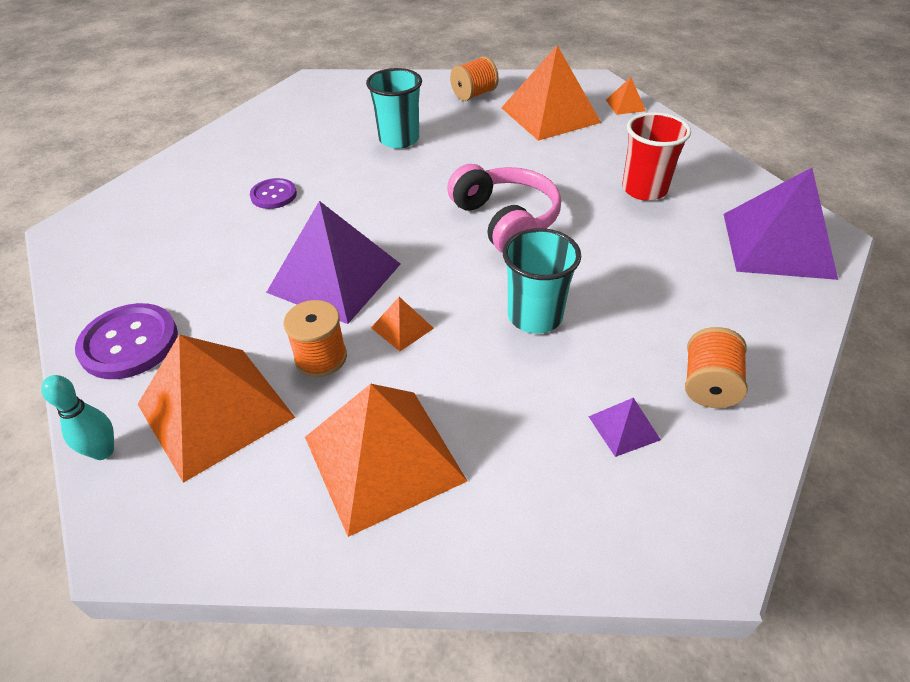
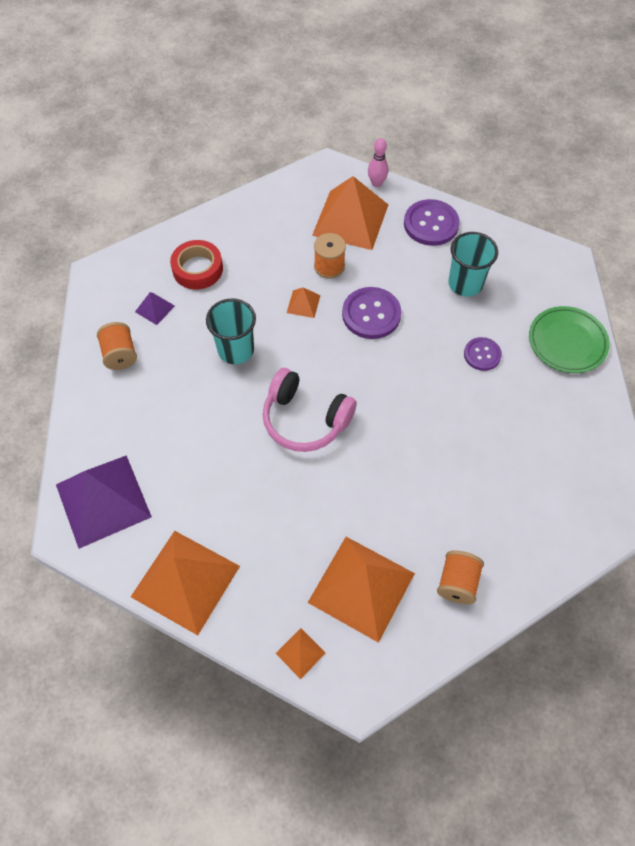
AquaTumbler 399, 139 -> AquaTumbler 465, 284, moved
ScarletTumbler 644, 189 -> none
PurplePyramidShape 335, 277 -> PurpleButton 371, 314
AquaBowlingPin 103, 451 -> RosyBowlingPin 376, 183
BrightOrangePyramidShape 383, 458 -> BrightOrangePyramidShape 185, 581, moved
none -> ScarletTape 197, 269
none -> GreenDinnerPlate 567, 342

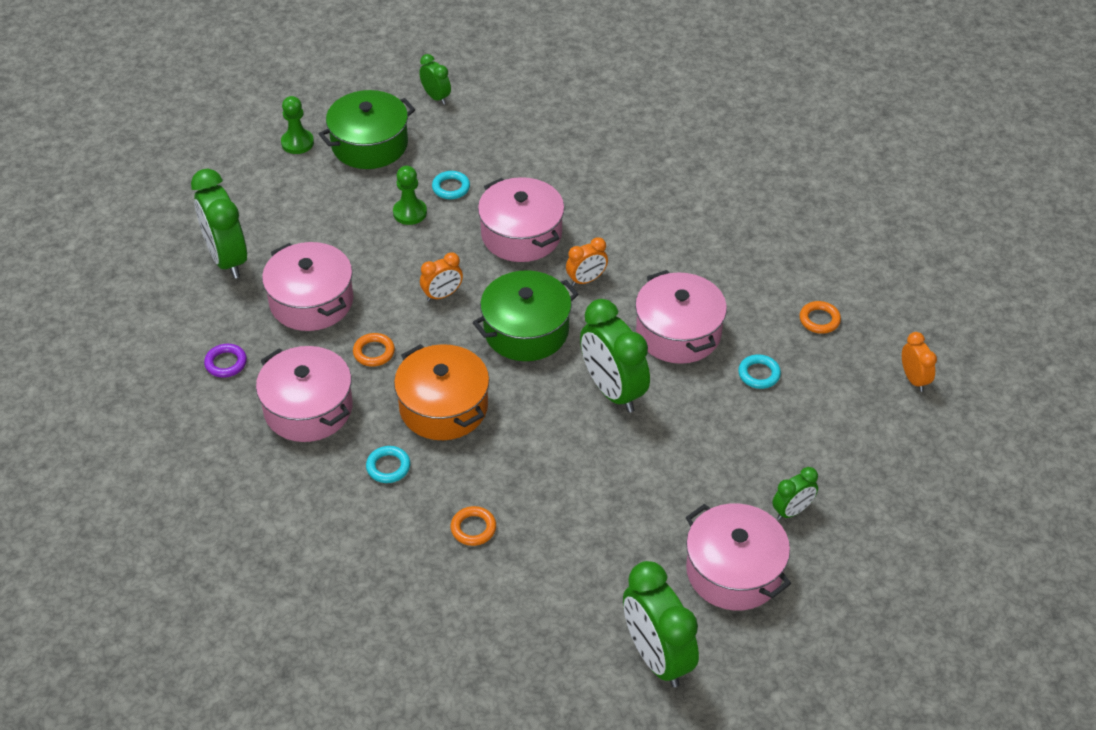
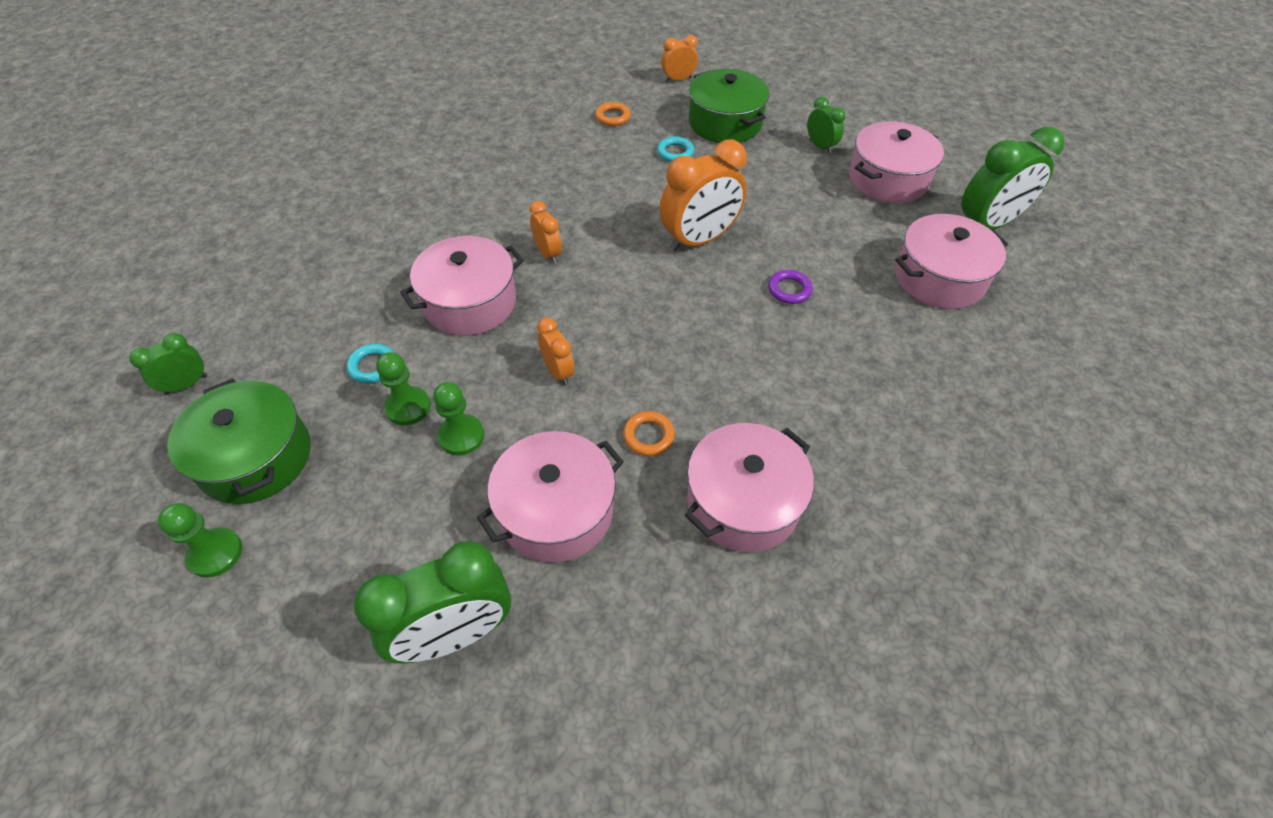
GreenPot 526, 330 -> GreenPot 725, 123, moved
RosyPot 678, 333 -> RosyPot 939, 278, moved
GreenBedsideClock 612, 391 -> BrightOrangeBedsideClock 699, 240
PurpleTorus 226, 363 -> PurpleTorus 789, 290, moved
BrightOrangePot 443, 407 -> none
AquaTorus 388, 467 -> none
BrightOrangeTorus 473, 528 -> none
none -> GreenChessPawn 461, 436

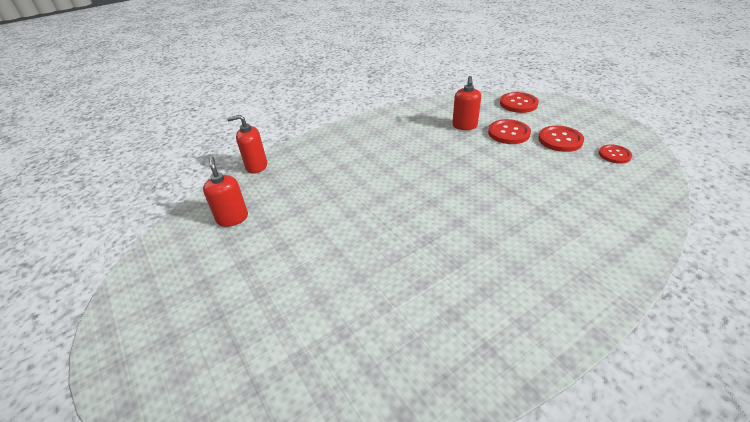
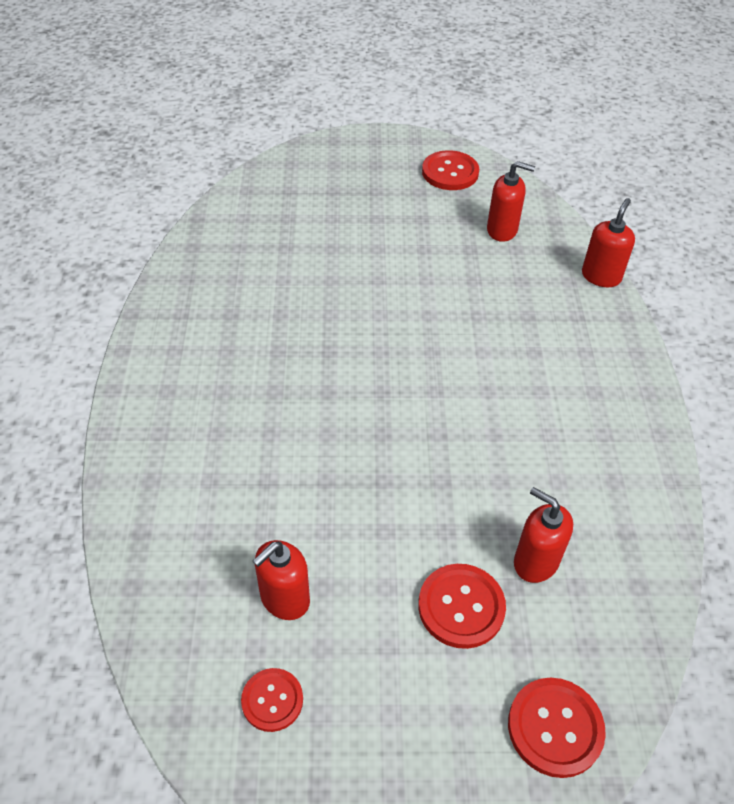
ScarletButton 560, 140 -> ScarletButton 450, 172, moved
none -> ScarletSoapPump 284, 599

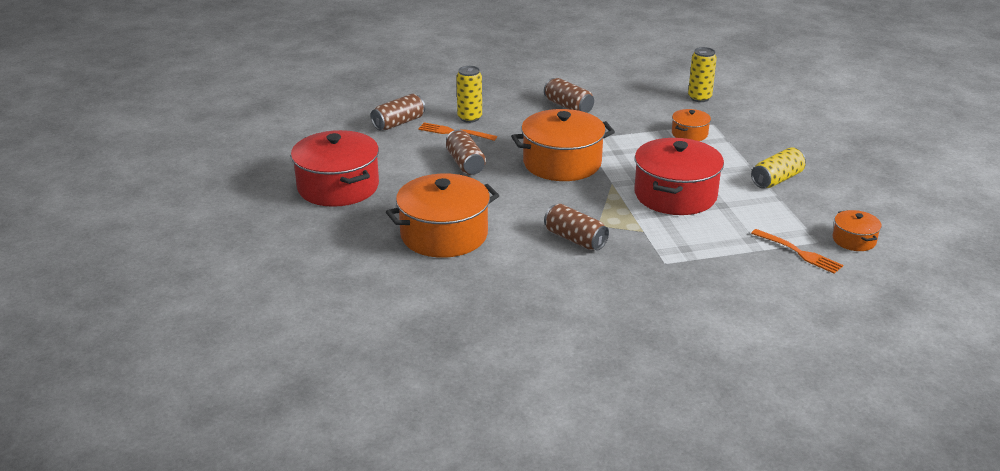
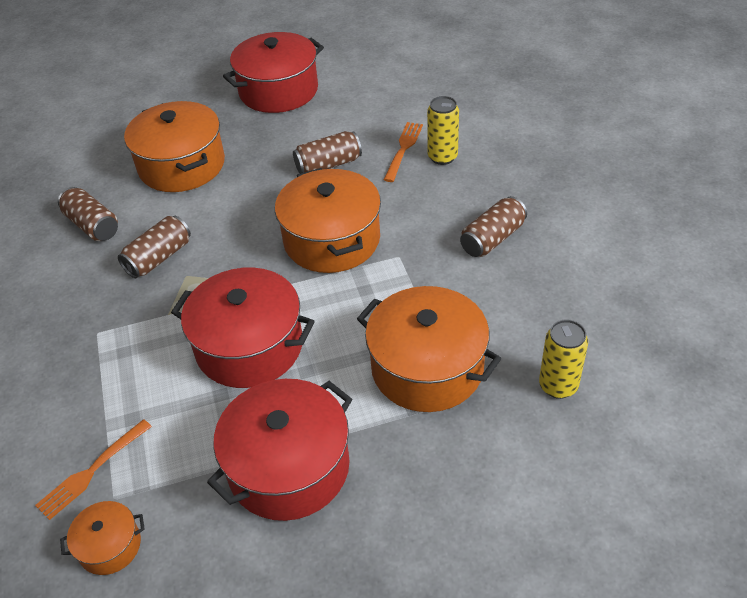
BrownSodaCan 399, 123 -> BrownSodaCan 92, 225, moved
BrightOrangePot 689, 134 -> BrightOrangePot 427, 368, x2.06
BrightYellowSodaCan 777, 179 -> ScarletPot 289, 467

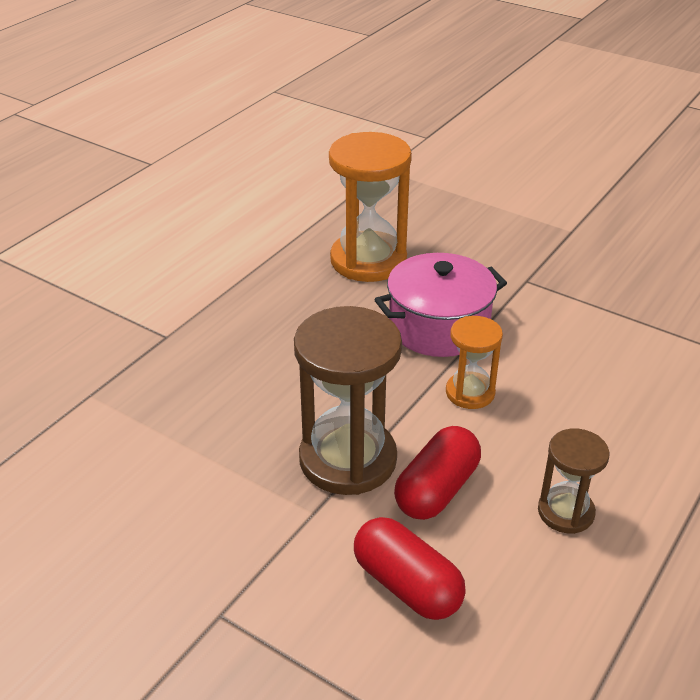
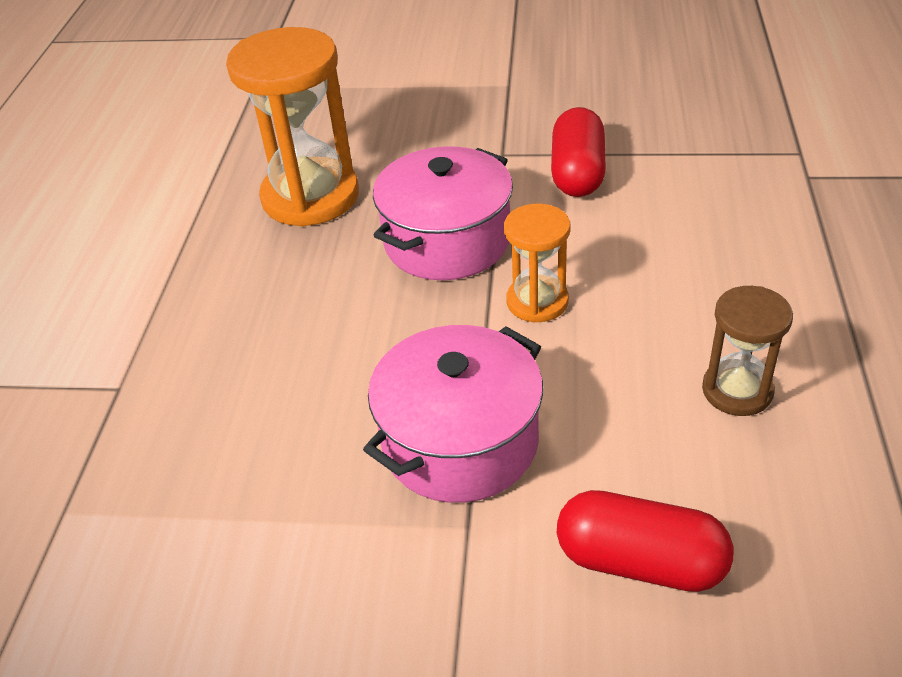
BrownHourglass 348, 459 -> RosyPot 460, 441
ScarletPillShape 437, 490 -> ScarletPillShape 577, 173, moved

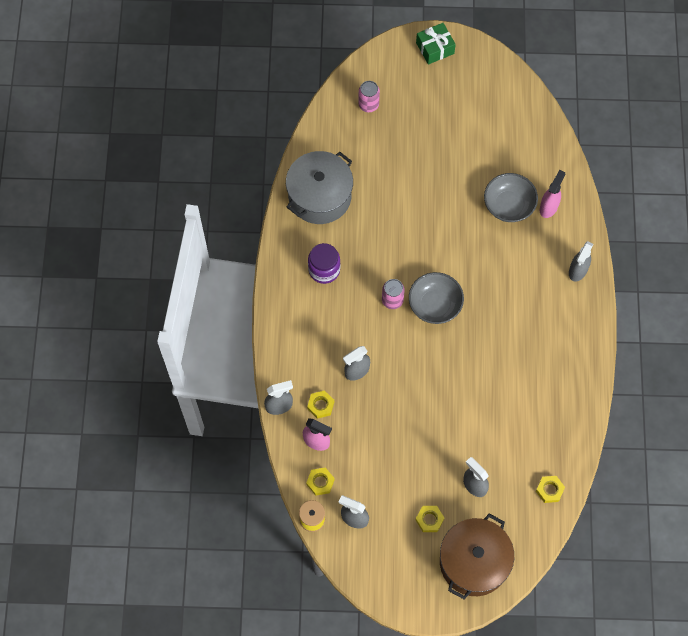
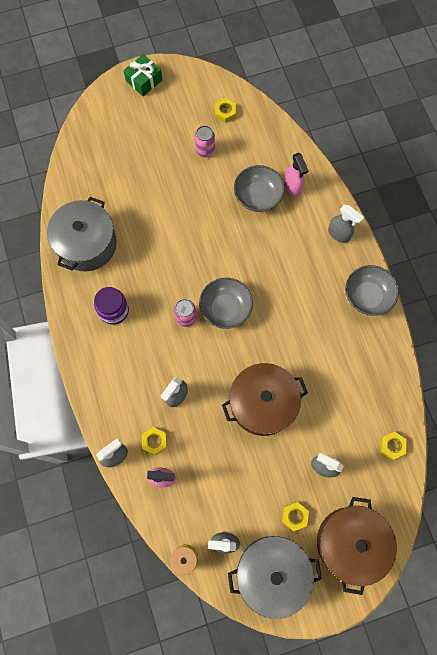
RosySodaCan 368, 105 -> RosySodaCan 205, 150, moved
RosySprayCleaner 549, 207 -> RosySprayCleaner 293, 186, 150 degrees clockwise
GreySprayCleaner 577, 271 -> GreySprayCleaner 339, 234, 60 degrees counterclockwise
BrightYellowHexagonNut 320, 482 -> BrightYellowHexagonNut 225, 112, moved
none -> GreyDeepDish 367, 296
none -> BrownPot 262, 403
none -> GreyPot 272, 572

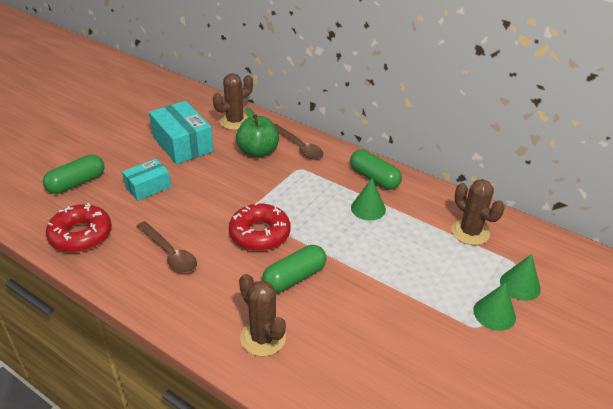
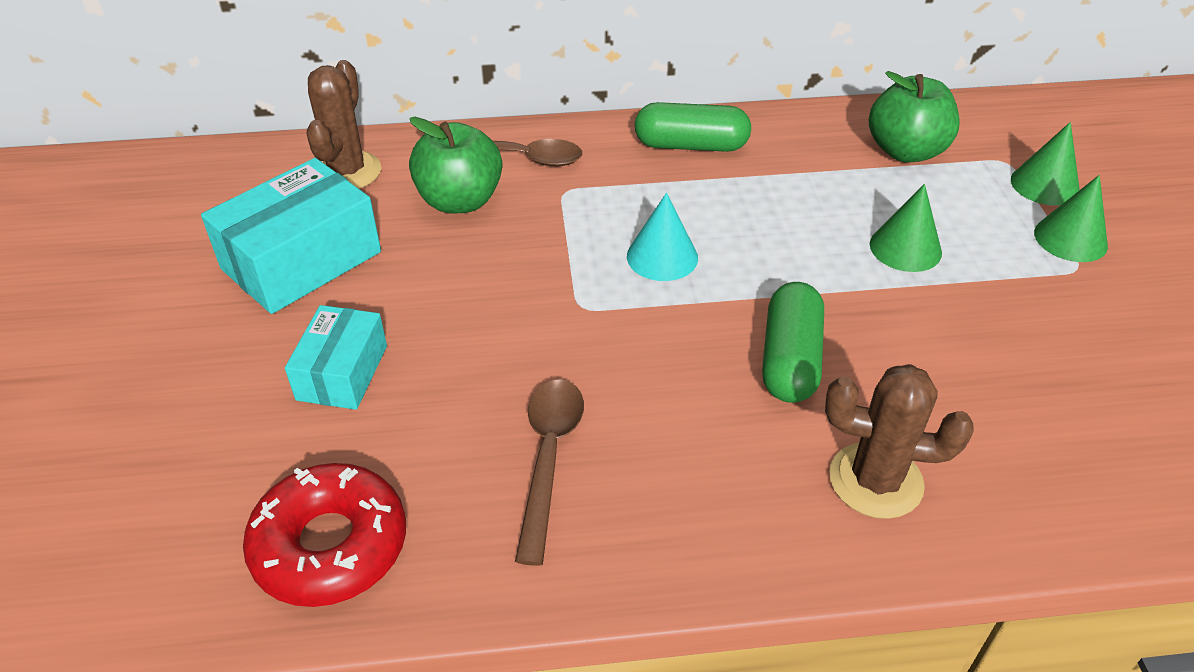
AquaBox 182, 144 -> AquaBox 302, 260, 60 degrees counterclockwise
GreenPillShape 77, 183 -> none
GreenSolidCone 368, 208 -> GreenSolidCone 905, 248, moved
BrownPricklyPlant 470, 232 -> GreenApple 905, 151
ScarletDoughnut 260, 234 -> none
BrownSpoon 170, 253 -> BrownSpoon 549, 458, 90 degrees counterclockwise
none -> AquaSolidCone 662, 257

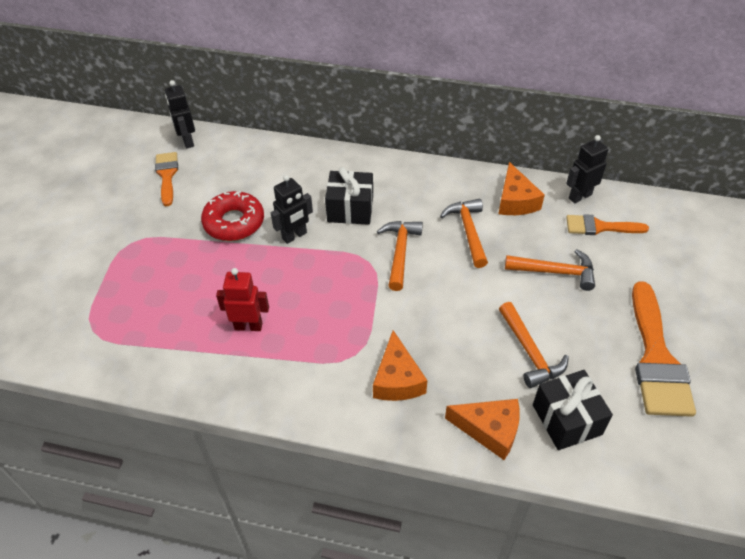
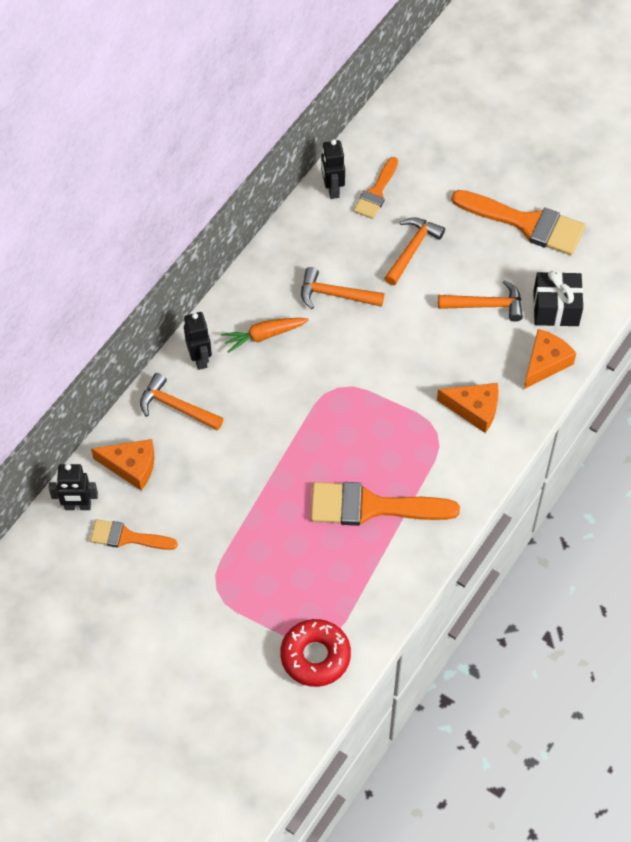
BrightOrangeCheese 515, 201 -> BrightOrangeCheese 131, 466, moved
EbonyPresent 350, 209 -> none
EbonyRobotFigure 294, 236 -> EbonyRobotFigure 200, 358, moved
ScarletDoughnut 234, 222 -> ScarletDoughnut 315, 656, moved
BrightOrangeCarpenter'sHammer 400, 252 -> BrightOrangeCarpenter'sHammer 176, 407, moved
ScarletRobotFigure 248, 326 -> BrightOrangeBrush 371, 507
none -> BrightOrangeToyCarrot 264, 335

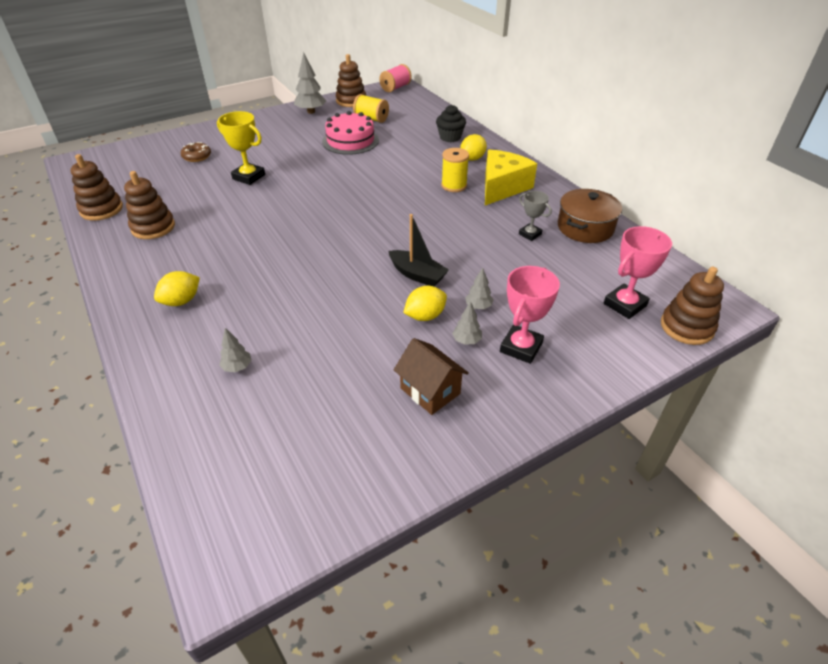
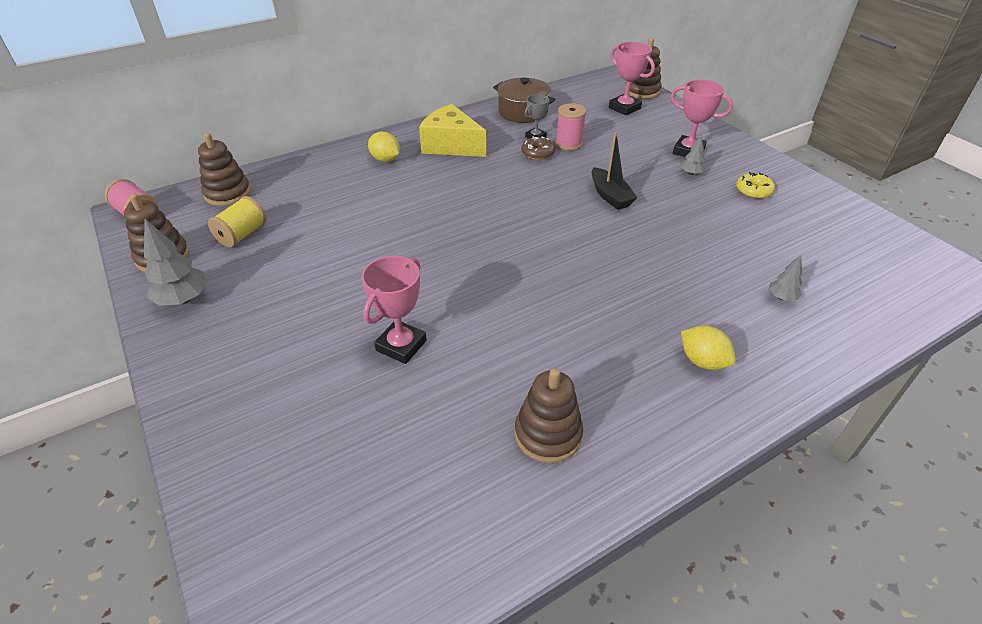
EbonyMuffin 450, 137 -> none
BrightYellowTrophy 249, 177 -> RosyTrophy 401, 345
RosyGateau 350, 141 -> none
BrownDoughnut 197, 156 -> BrownDoughnut 537, 153, moved
BrightYellowReelOfThread 454, 185 -> none
BrownStackingRings 101, 209 -> BrownStackingRings 227, 193, moved
EbonyBoat 417, 275 -> EbonyBoat 610, 196, 120 degrees clockwise
GreyToyTree 478, 306 -> none
BrightYellowCitrusFruit 425, 316 -> none
BrownHouse 430, 391 -> BrightYellowDoughnut 753, 191
none -> RosyReelOfThread 569, 144

